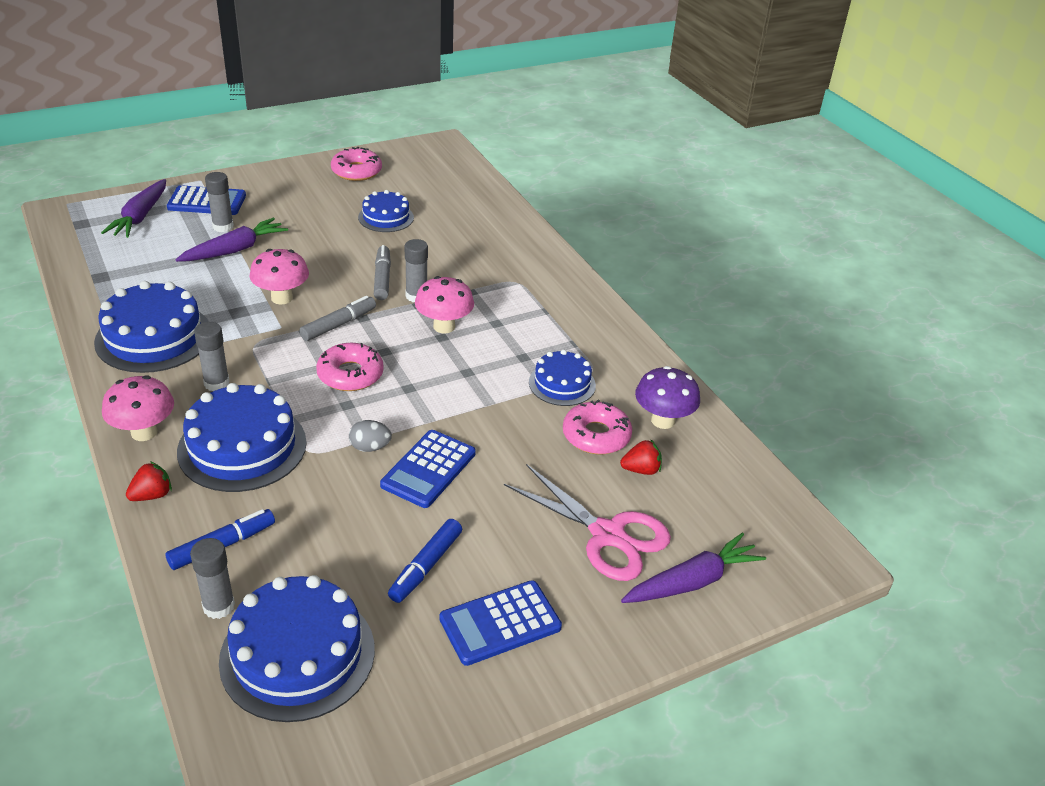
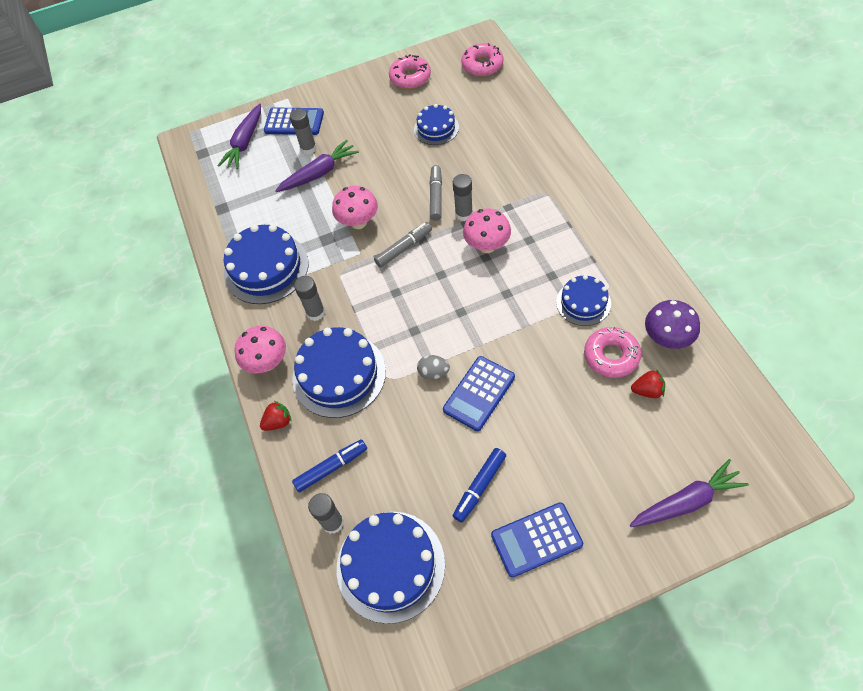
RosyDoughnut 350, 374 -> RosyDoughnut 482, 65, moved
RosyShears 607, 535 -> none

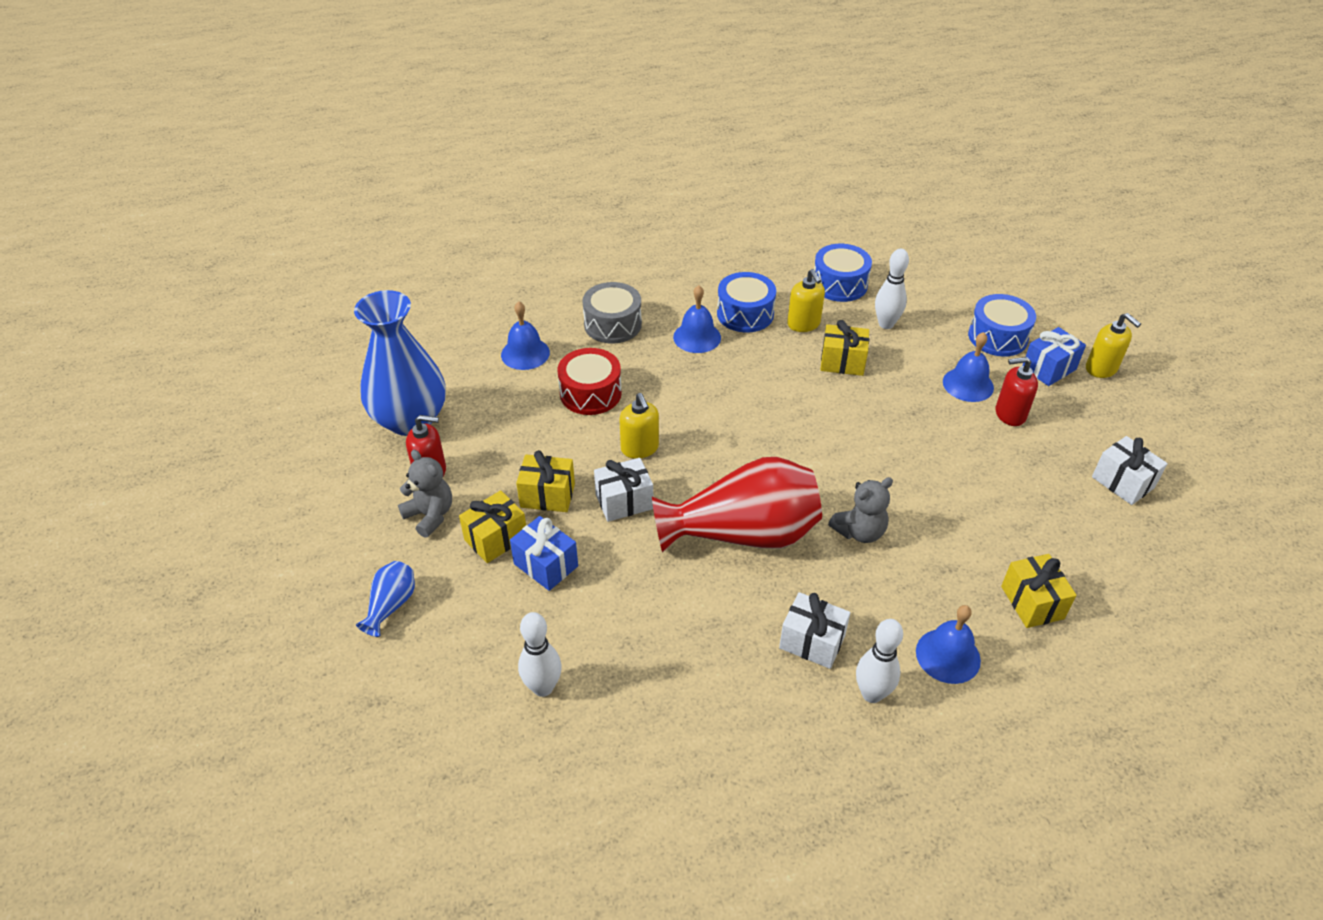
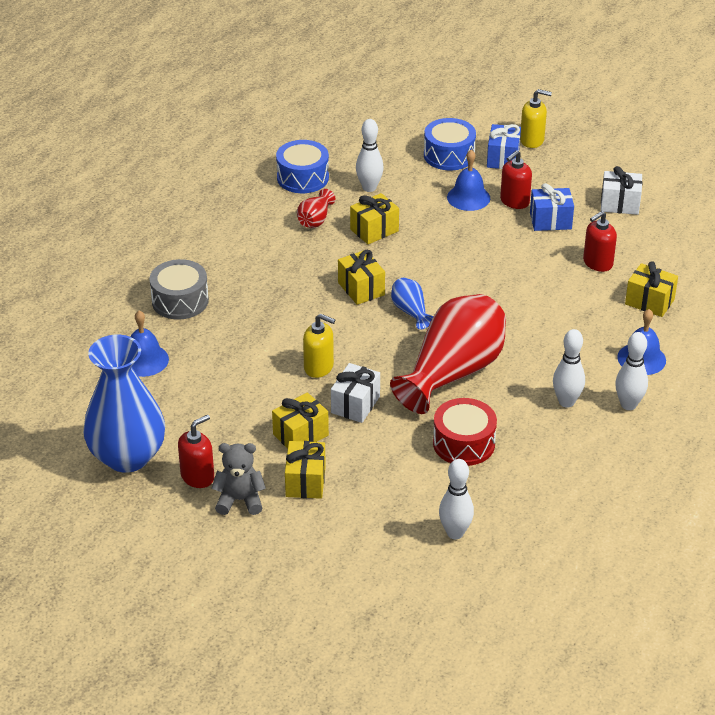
BrightYellowSoapPump 803, 324 -> ScarletVase 315, 220
RoyalBlueSnareDrum 745, 314 -> none
RoyalBlueSchoolBell 697, 337 -> none
ScarletSnareDrum 590, 393 -> ScarletSnareDrum 464, 443, moved
GreyTeddy 859, 532 -> none
RoyalBluePresent 546, 565 -> RoyalBluePresent 550, 221, moved
RoyalBlueVase 391, 605 -> RoyalBlueVase 410, 311, moved
WhitePresent 812, 642 -> WhiteBowlingPin 566, 402
none -> ScarletSoapPump 597, 263
none -> BrightYellowPresent 361, 289

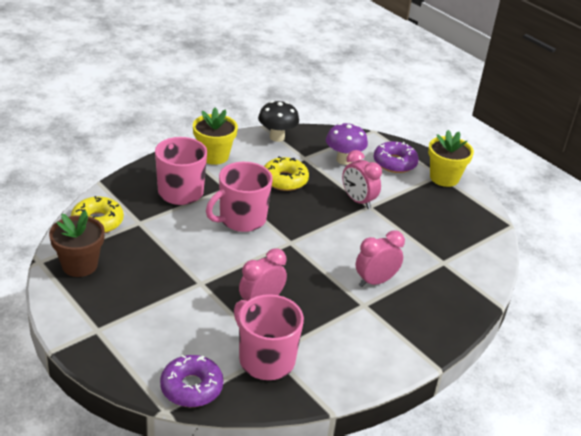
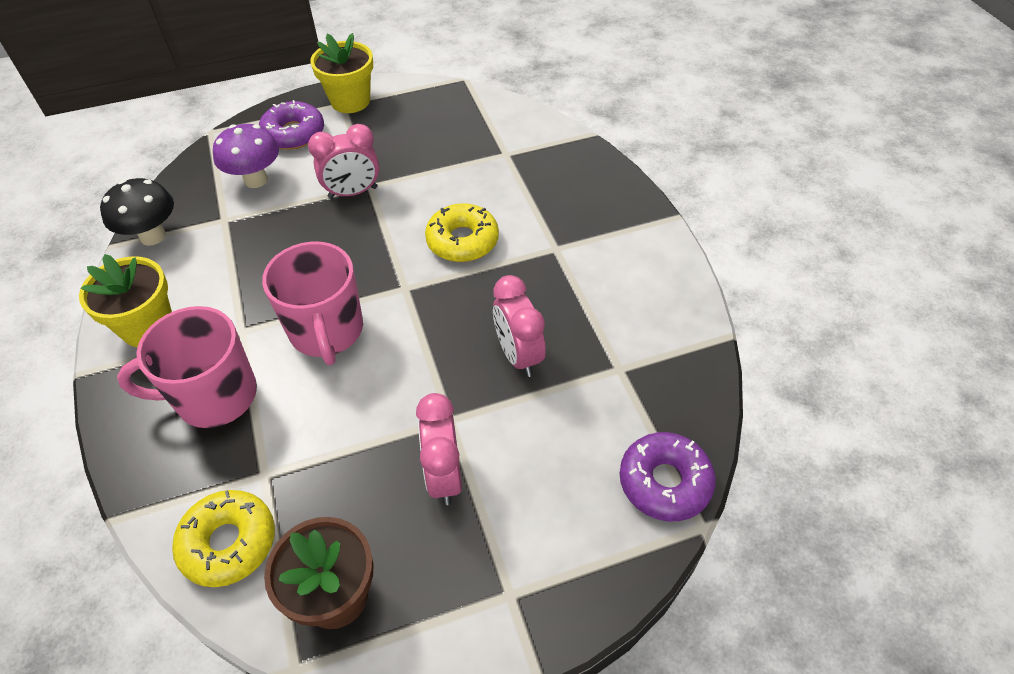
BrightYellowDoughnut 284, 180 -> BrightYellowDoughnut 462, 241, moved
RosyBedsideClock 375, 281 -> RosyBedsideClock 444, 475, moved
RosyMug 265, 360 -> none

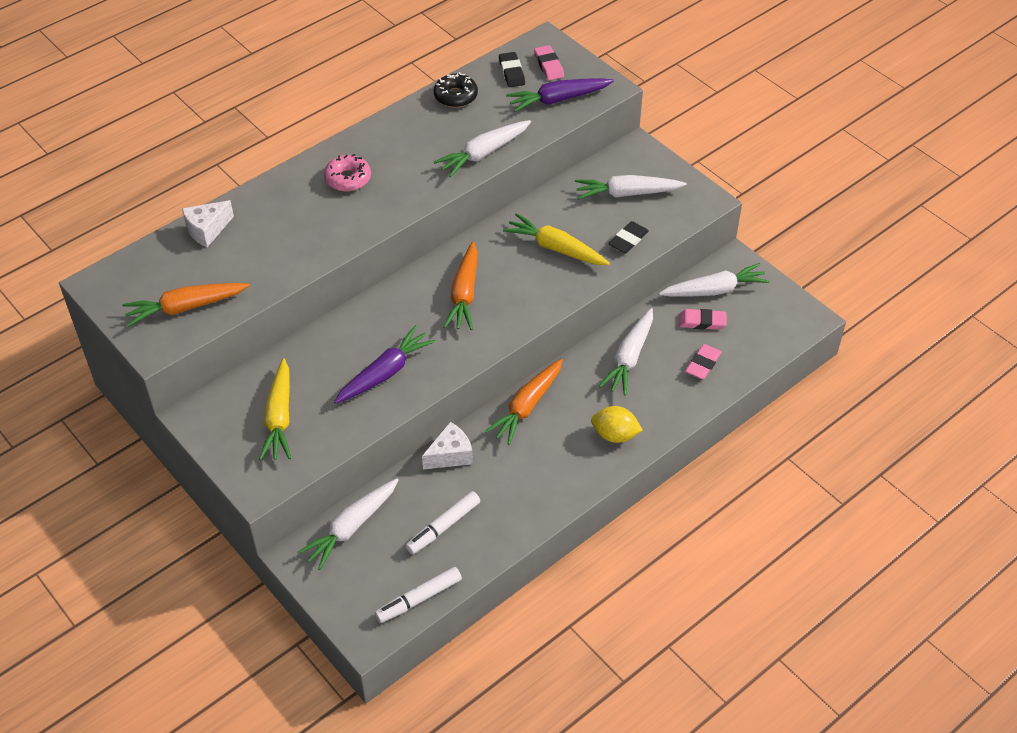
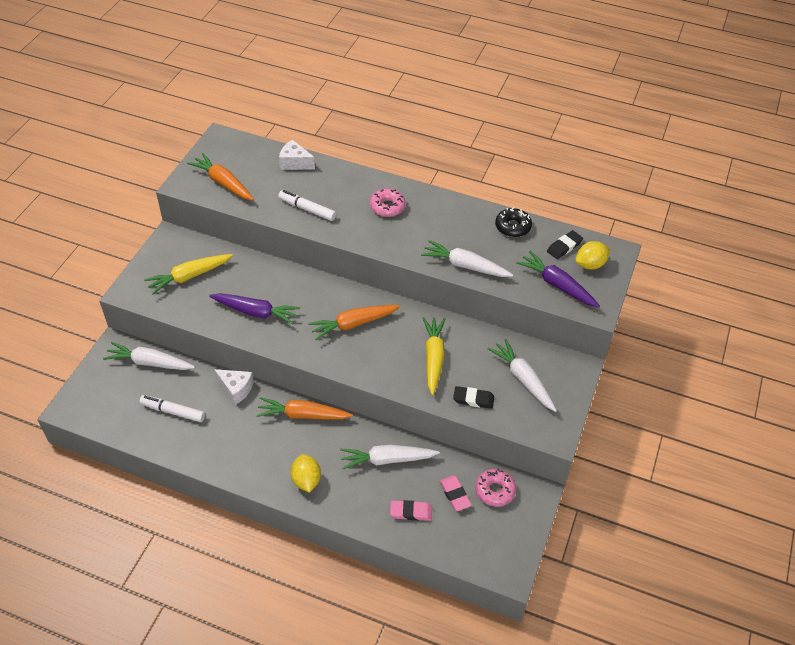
RosyEraser 548, 65 -> BrightYellowCitrusFruit 590, 264
WhiteToyCarrot 714, 290 -> RosyDoughnut 494, 490
WhiteMarkerPen 419, 599 -> WhiteMarkerPen 307, 209, moved

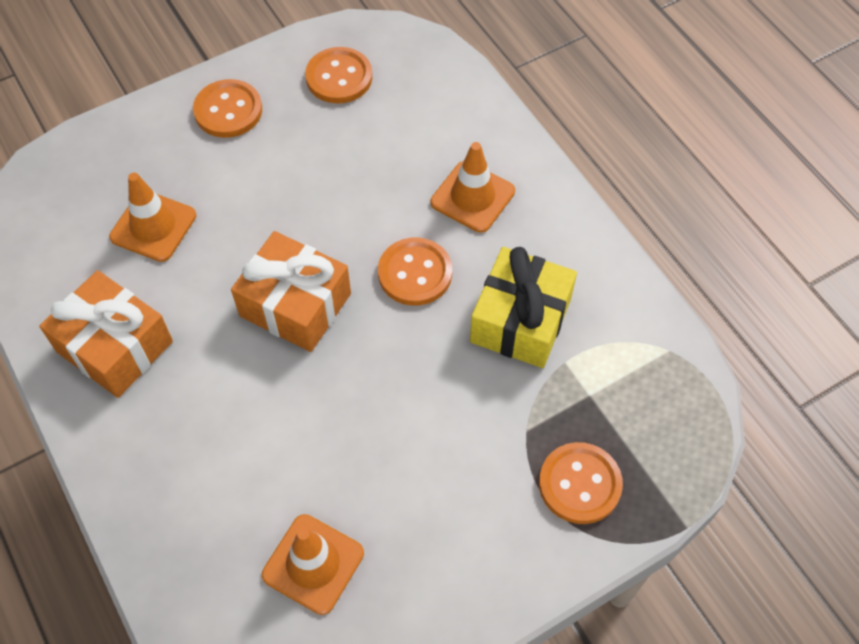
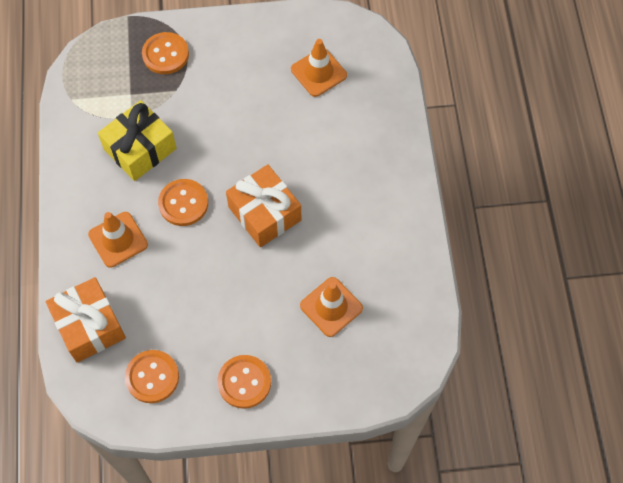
BrightOrangePresent 114, 347 -> BrightOrangePresent 89, 326, moved

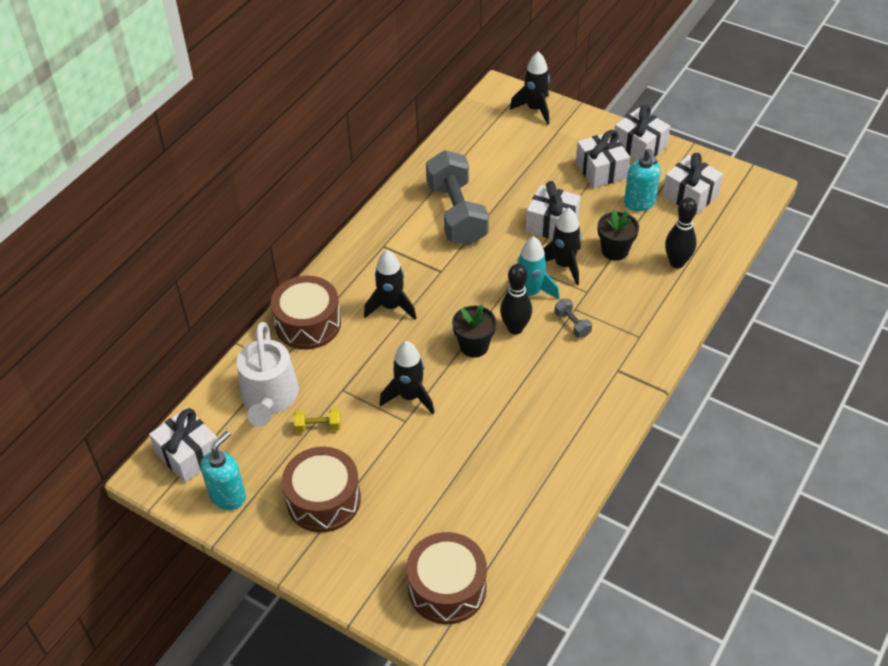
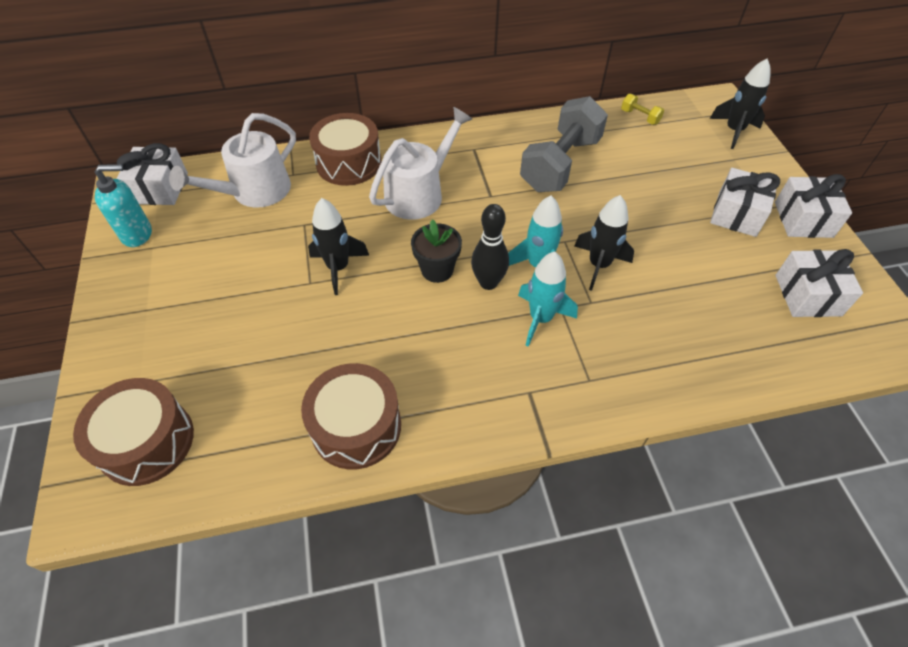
AquaSoapPump 639, 203 -> none
WhitePresent 552, 224 -> none
EbonyBowlingPin 677, 262 -> none
EbonyFlowerPot 615, 250 -> none
EbonyToyRocket 391, 307 -> WhiteSprinklingCan 419, 194
GreyDumbbell 572, 324 -> AquaToyRocket 541, 318
BrightYellowDumbbell 318, 426 -> BrightYellowDumbbell 640, 117, moved
BrownSnareDrum 323, 500 -> BrownSnareDrum 356, 426, moved

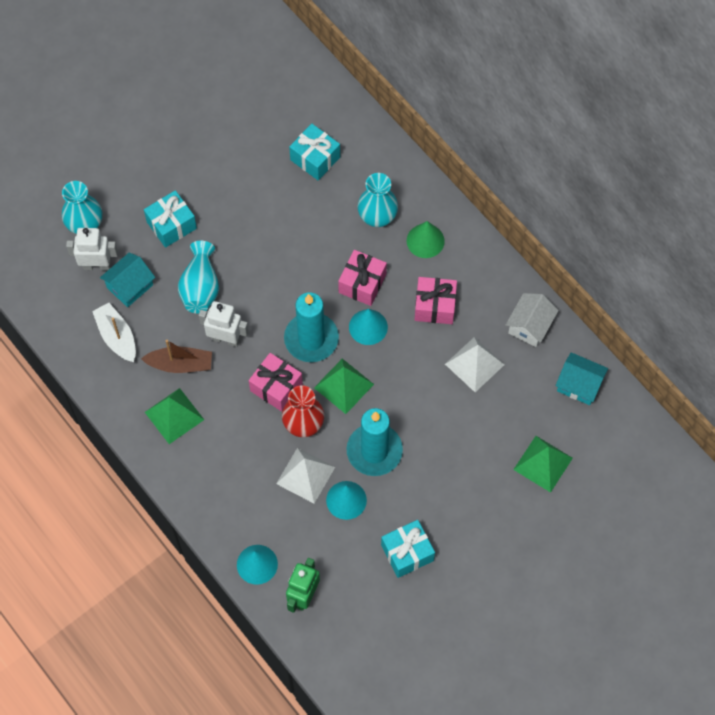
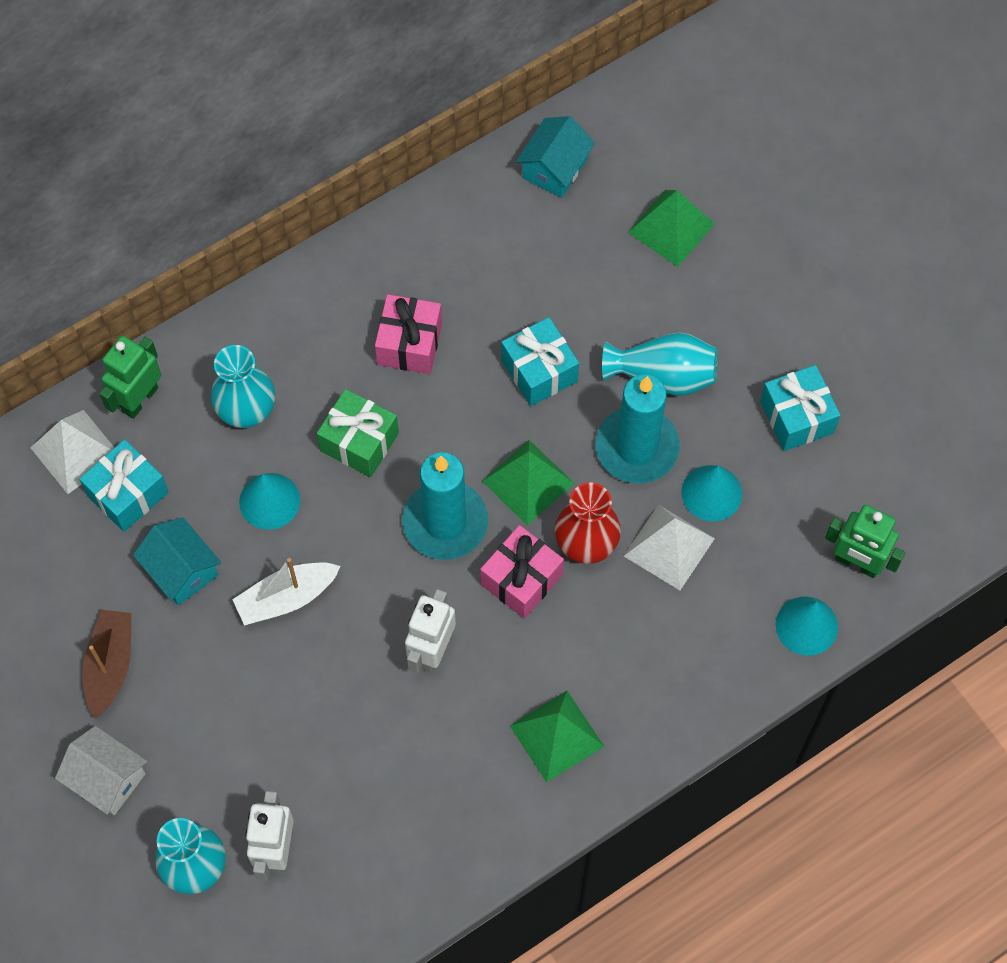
AquaPresent 171, 225 -> AquaPresent 539, 371, moved
GreenSolidCone 425, 241 -> none
AquaVase 200, 288 -> AquaVase 663, 376, moved
RosyPresent 362, 283 -> GreenPresent 359, 442
AquaHouse 130, 286 -> AquaHouse 181, 570, moved
WhiteHouse 529, 326 -> WhiteHouse 107, 779, moved
WhiteBoat 117, 336 -> WhiteBoat 286, 598, moved
AquaSolidCone 368, 327 -> AquaSolidCone 269, 501, moved
WhitePyramidShape 474, 364 -> WhitePyramidShape 75, 451, moved
BrownBoat 180, 364 -> BrownBoat 110, 666, moved
none -> GreenRobotFigure 139, 399

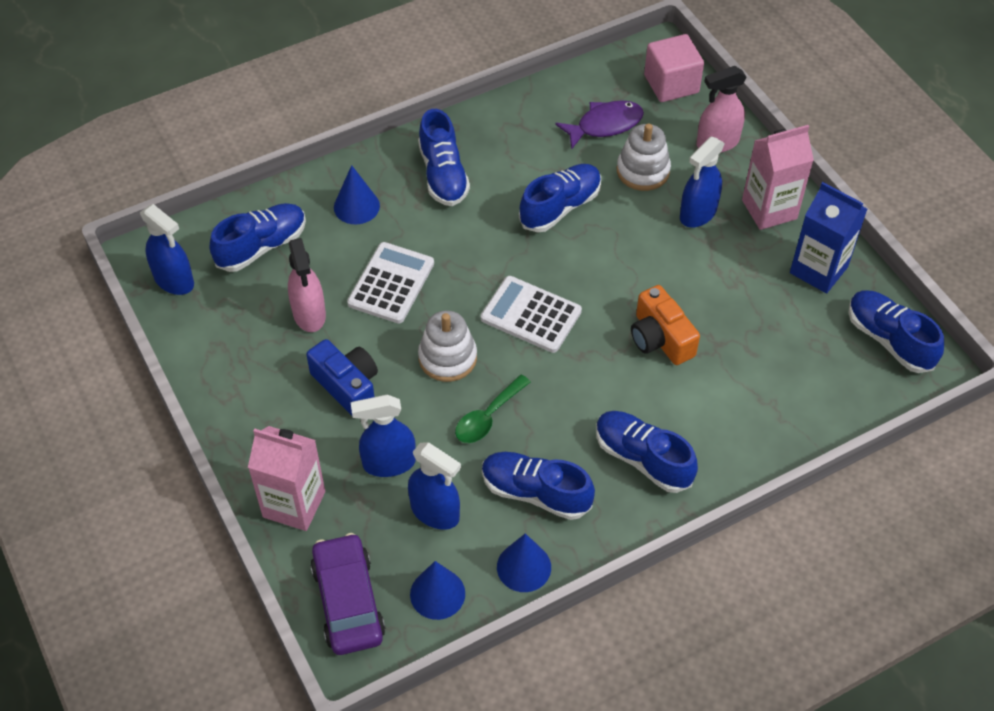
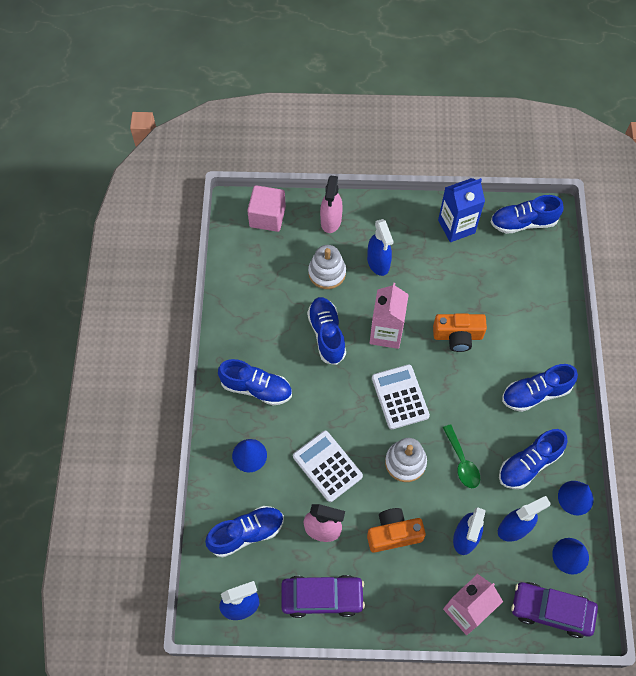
PurpleFishFigure 605, 125 -> none
RosyMilkCarton 769, 209 -> RosyMilkCarton 386, 333, moved
RoyalBlueSneaker 262, 246 -> RoyalBlueSneaker 246, 533, 75 degrees clockwise
WhiteAddingMachine 531, 315 -> WhiteAddingMachine 400, 397, 105 degrees clockwise
RoyalBlueCompactCamera 347, 386 -> BrightOrangeCompactCamera 393, 534
none -> PurpleAutomobile 322, 597

